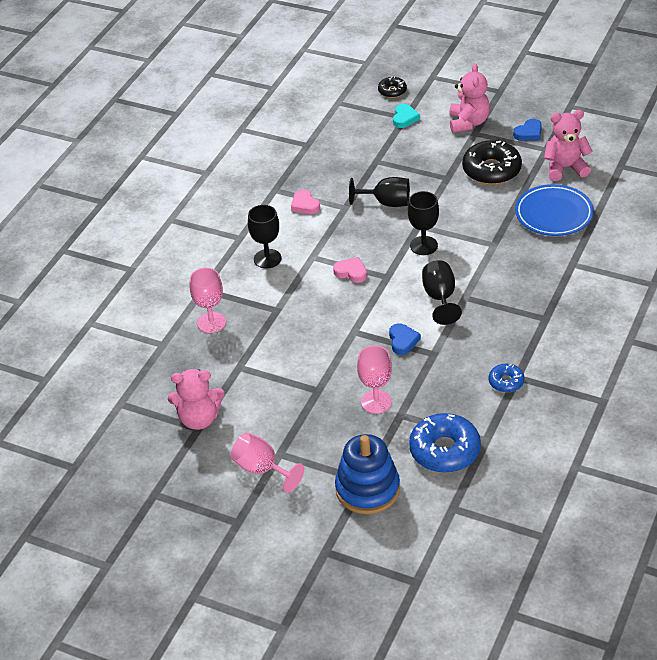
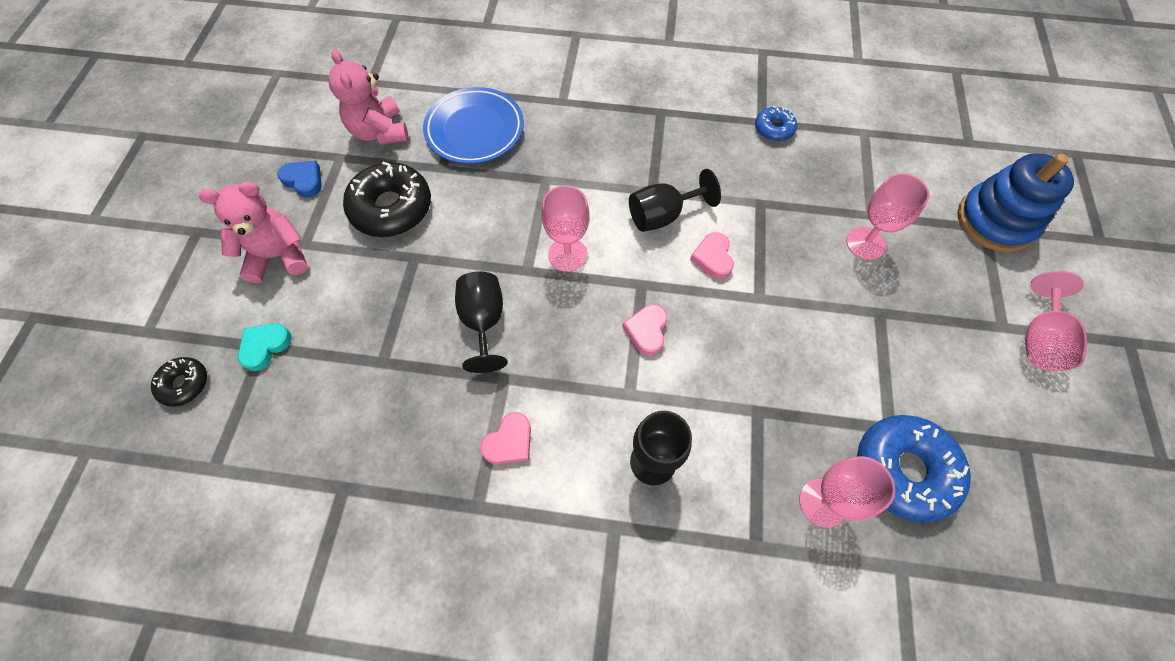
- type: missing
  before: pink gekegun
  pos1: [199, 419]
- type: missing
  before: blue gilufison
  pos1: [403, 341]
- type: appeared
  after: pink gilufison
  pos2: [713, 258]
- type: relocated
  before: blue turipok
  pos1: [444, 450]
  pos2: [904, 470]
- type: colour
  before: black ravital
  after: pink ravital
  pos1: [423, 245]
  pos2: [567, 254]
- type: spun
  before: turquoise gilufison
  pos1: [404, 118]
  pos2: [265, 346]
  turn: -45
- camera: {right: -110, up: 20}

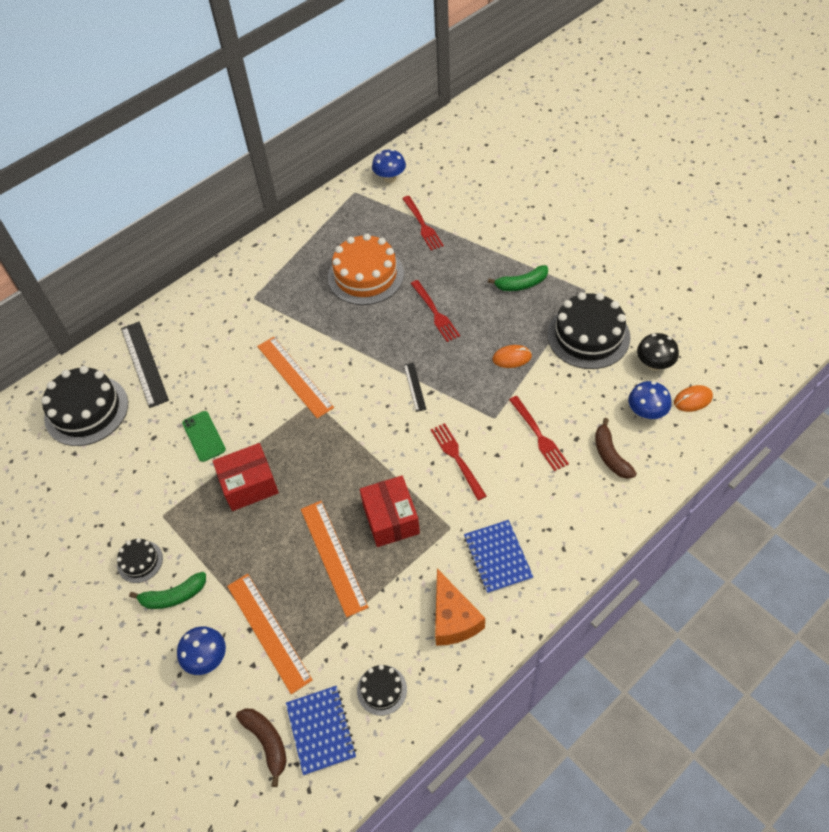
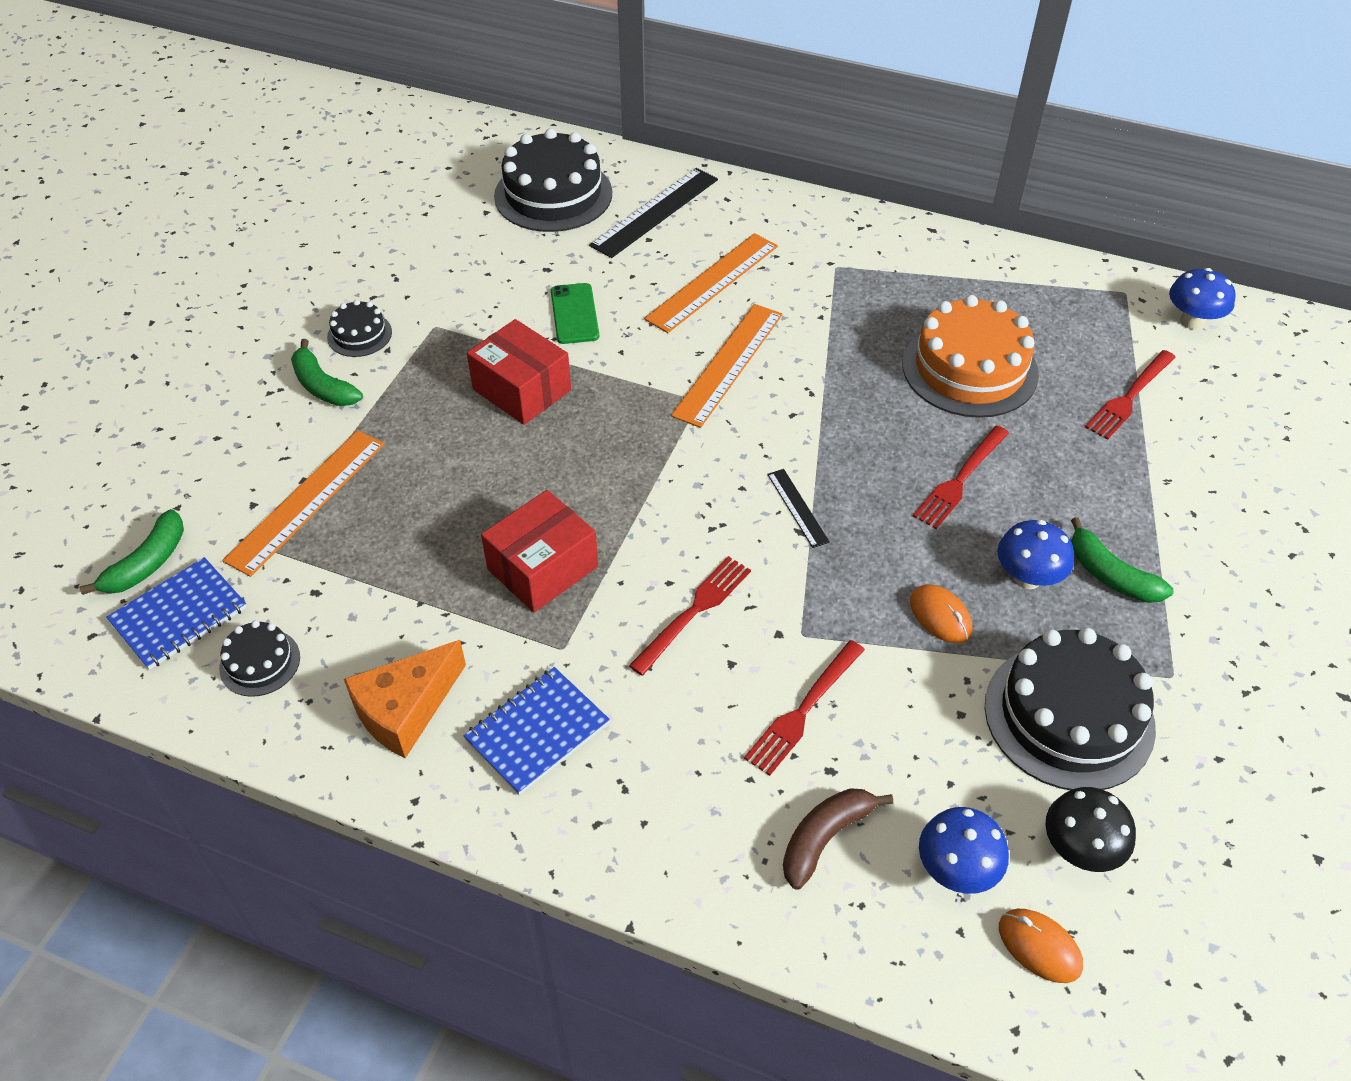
- type: relocated
  before: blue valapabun
  pos1: [207, 658]
  pos2: [1027, 578]
- type: relocated
  before: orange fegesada
  pos1: [333, 557]
  pos2: [712, 282]
- type: colour
  before: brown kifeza
  after: green kifeza
  pos1: [267, 742]
  pos2: [147, 563]
- type: spun
  before: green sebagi
  pos1: [203, 436]
  pos2: [574, 314]
  turn: -45
- type: spun
  before: black fegesada
  pos1: [414, 387]
  pos2: [797, 508]
  turn: -75
- camera: {right: 60, up: -5}

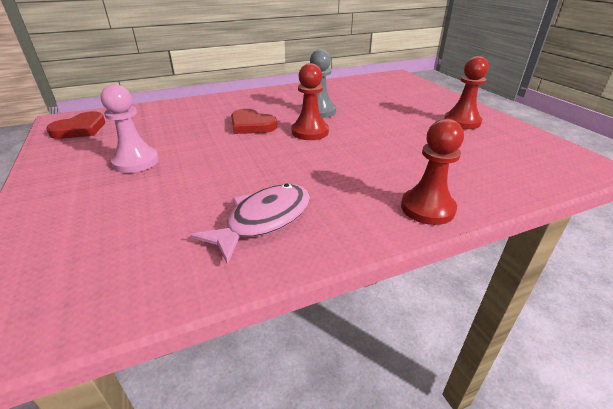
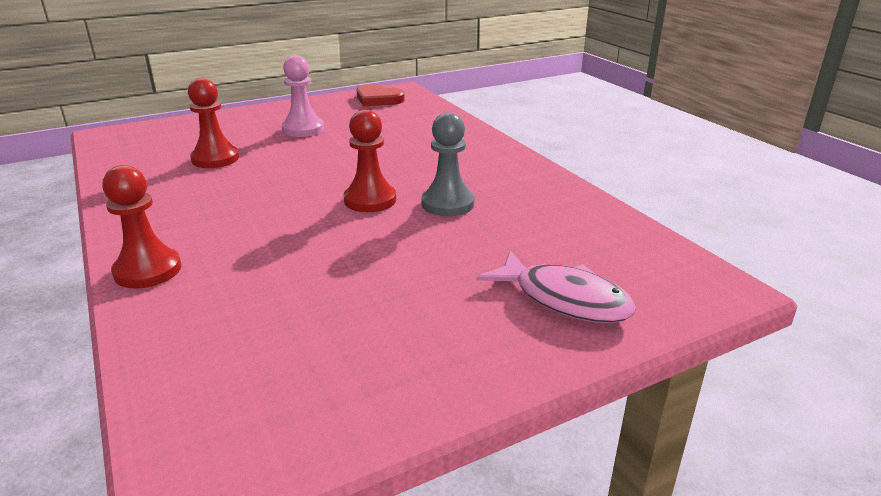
- type: missing
  before: red gilufison
  pos1: [251, 125]
- type: relocated
  before: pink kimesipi
  pos1: [263, 220]
  pos2: [564, 299]
- type: relocated
  before: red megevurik
  pos1: [462, 122]
  pos2: [215, 159]
- camera: {right: 85, up: -5}

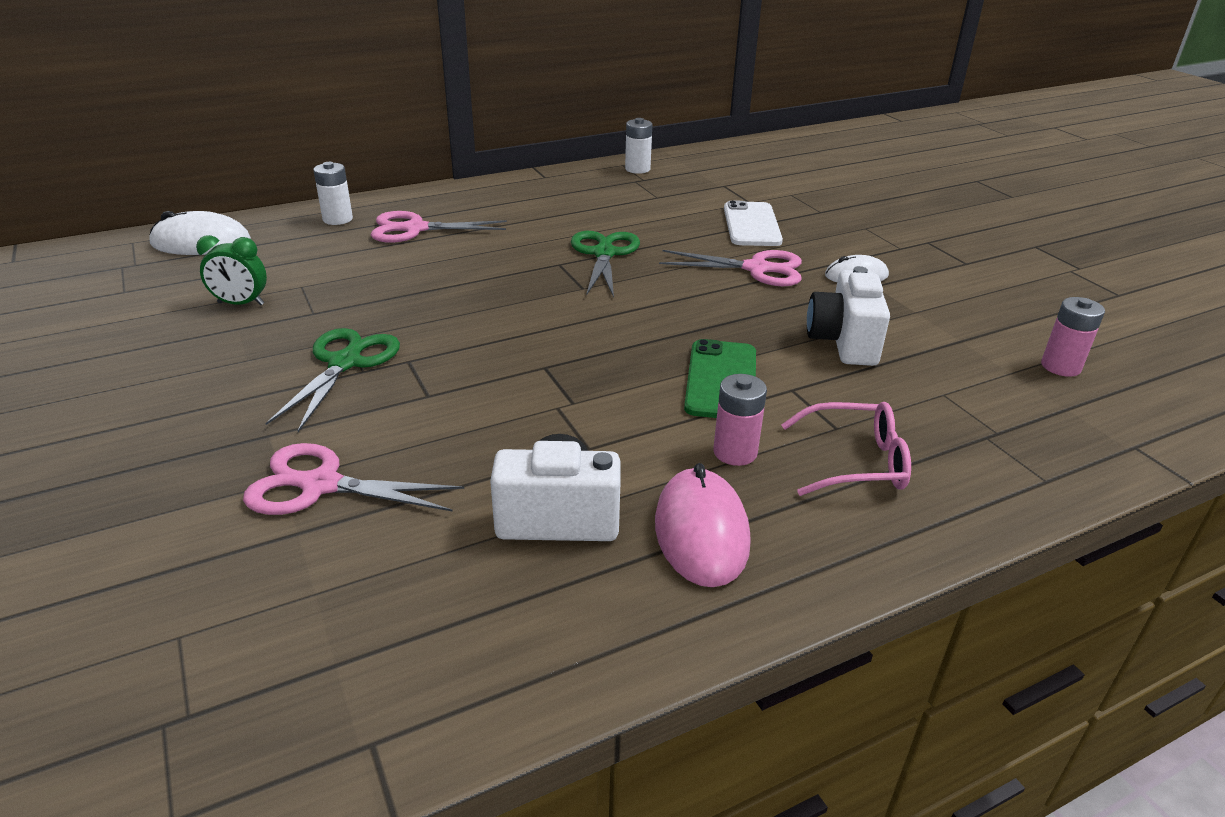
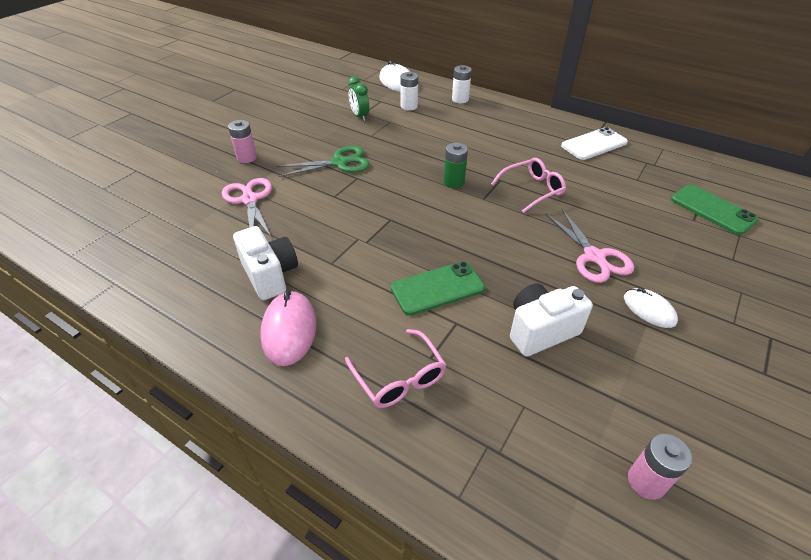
- type: missing
  before: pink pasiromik
  pos1: [415, 229]
- type: appeared
  after: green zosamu
  pos2: [454, 182]
- type: appeared
  after: green sebagi
  pos2: [712, 210]
- type: relocated
  before: white zosamu
  pos1: [637, 169]
  pos2: [409, 106]
- type: relocated
  before: pink zosamu
  pos1: [735, 452]
  pos2: [247, 158]
- type: relocated
  before: white sebagi
  pos1: [751, 225]
  pos2: [594, 144]
- type: exchanged
  before: green pasiromik
  after: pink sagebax
  pos1: [604, 254]
  pos2: [532, 190]
- type: spun
  before: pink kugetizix
  pos1: [701, 532]
  pos2: [289, 330]
  turn: -60
- camera: {right: 60, up: 10}

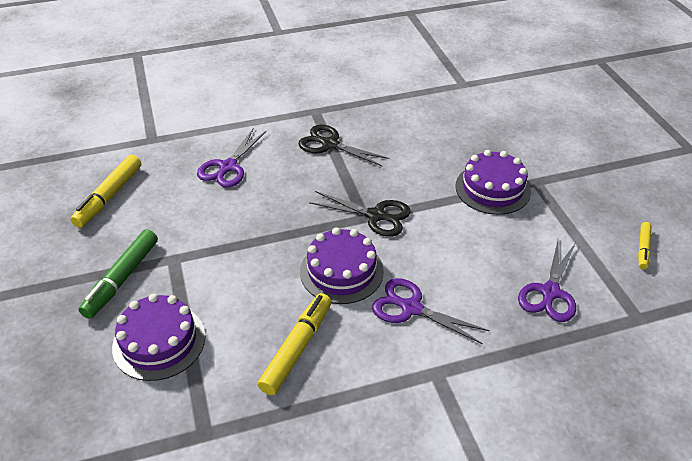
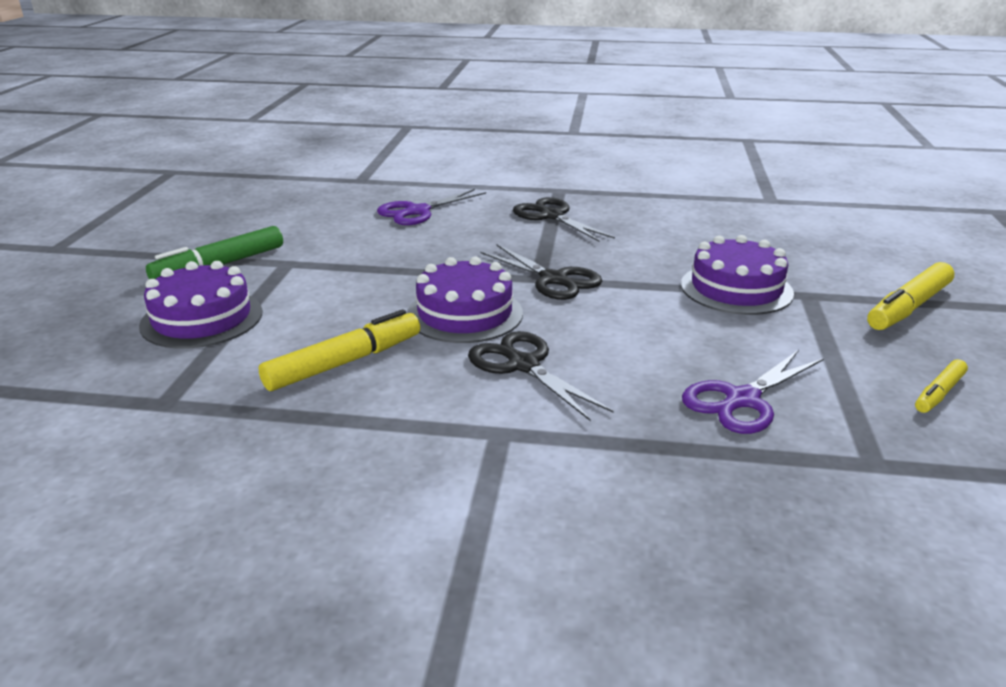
- type: relocated
  before: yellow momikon
  pos1: [109, 196]
  pos2: [908, 307]
- type: colour
  before: purple pasiromik
  after: black pasiromik
  pos1: [411, 308]
  pos2: [523, 365]
- camera: {right: 25, up: -15}

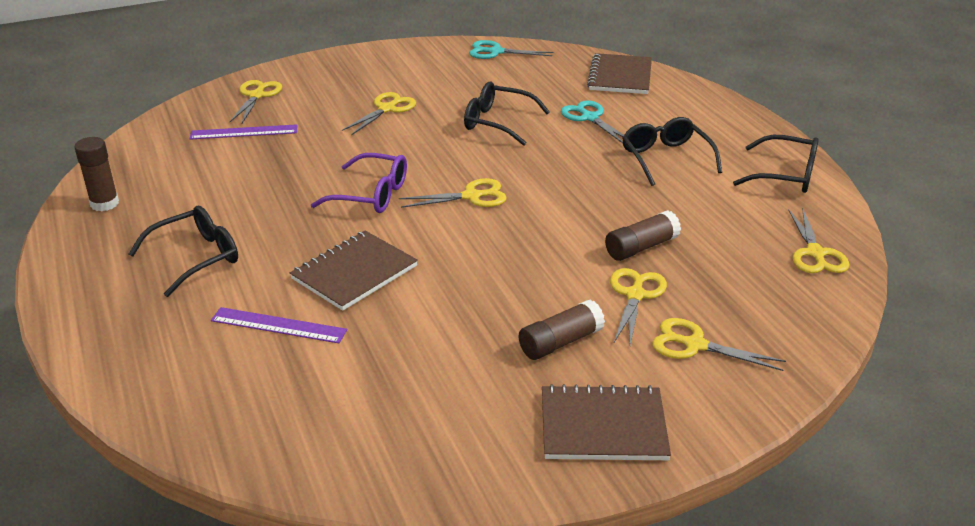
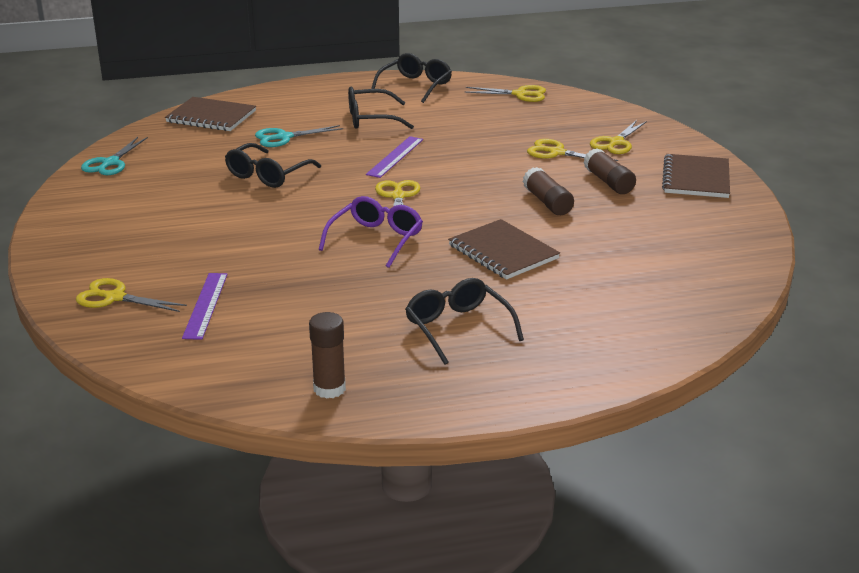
- type: missing
  before: yellow pasiromik
  pos1: [387, 109]
- type: relocated
  before: purple fegesada
  pos1: [278, 325]
  pos2: [395, 156]
- type: relocated
  before: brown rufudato
  pos1: [641, 247]
  pos2: [547, 202]
- camera: {right: -80, up: -5}

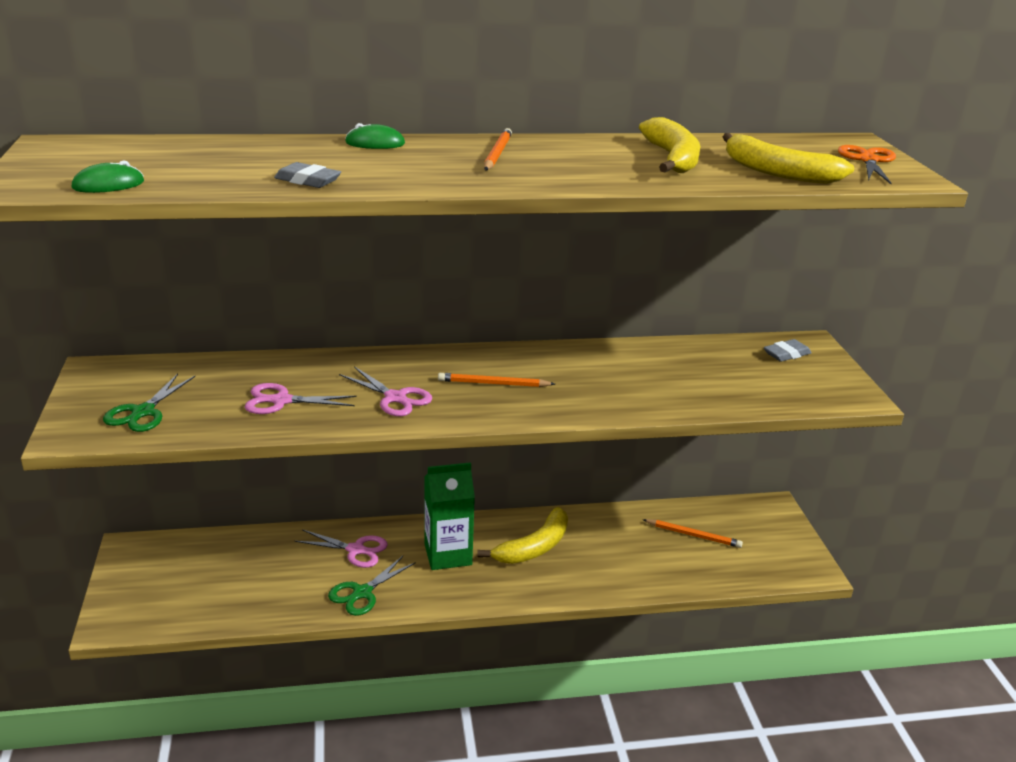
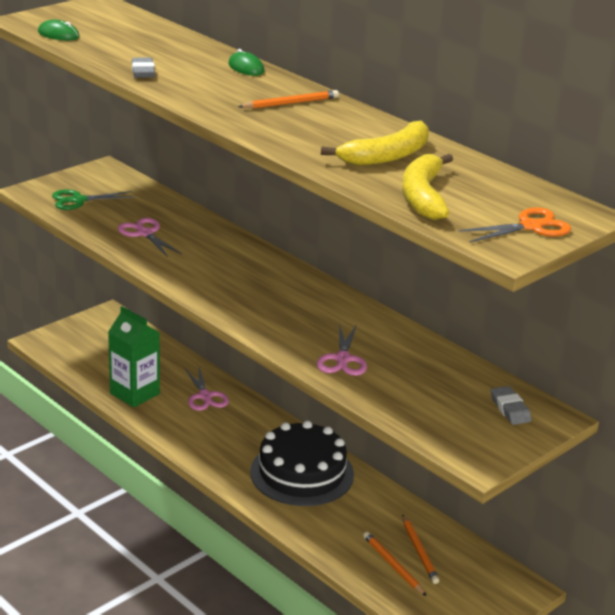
- type: missing
  before: green pasiromik
  pos1: [362, 593]
- type: relocated
  before: pink pasiromik
  pos1: [395, 398]
  pos2: [342, 359]
- type: relocated
  before: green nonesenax
  pos1: [448, 554]
  pos2: [135, 393]
- type: relocated
  before: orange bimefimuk
  pos1: [493, 383]
  pos2: [393, 565]
- type: exchanged
  before: yellow kifeza
  after: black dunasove
  pos1: [534, 547]
  pos2: [302, 473]
- type: spun
  before: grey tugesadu
  pos1: [786, 354]
  pos2: [510, 409]
  turn: 45
- camera: {right: 55, up: 0}

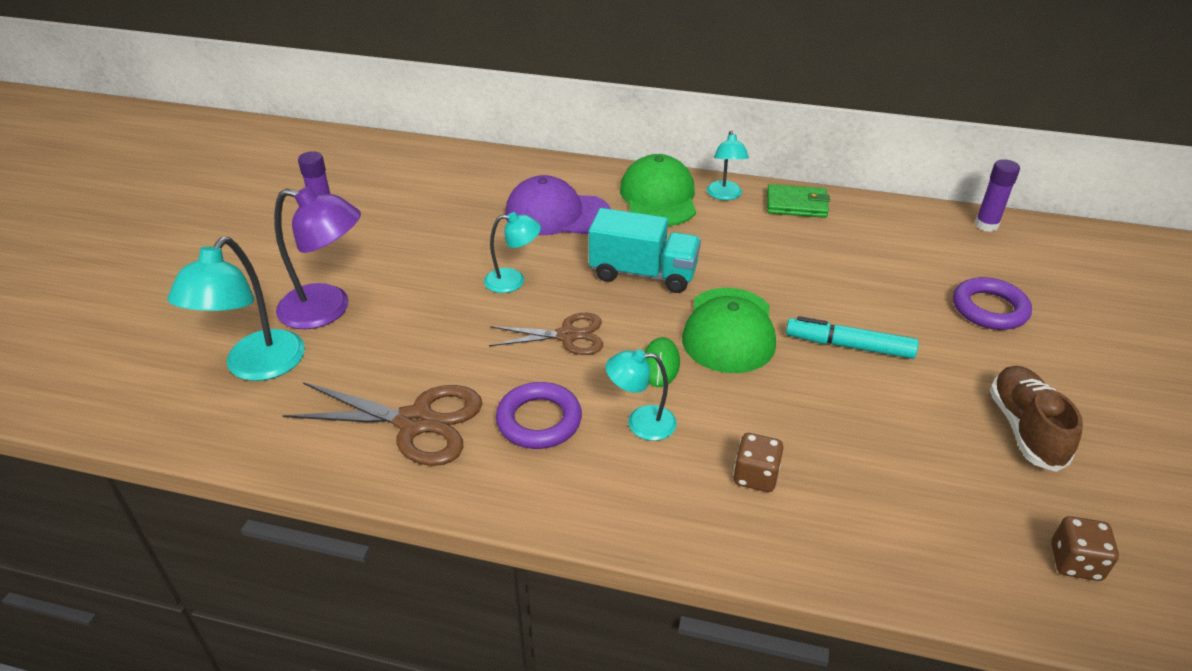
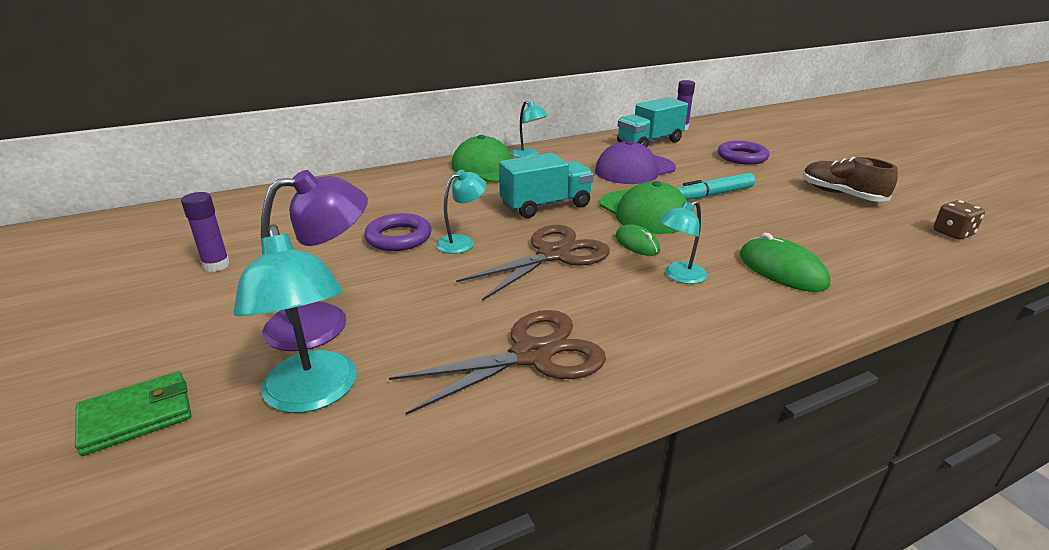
- type: appeared
  after: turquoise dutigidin
  pos2: [649, 142]
- type: relocated
  before: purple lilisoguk
  pos1: [539, 420]
  pos2: [399, 237]
- type: relocated
  before: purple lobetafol
  pos1: [557, 214]
  pos2: [634, 169]
- type: relocated
  before: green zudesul
  pos1: [796, 204]
  pos2: [137, 416]
- type: exchanged
  before: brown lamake
  after: green kugetizix
  pos1: [755, 476]
  pos2: [782, 270]
- type: size
  before: brown pasiromik
  pos1: [568, 336]
  pos2: [554, 254]
  scale: 1.53
- camera: {right: -40, up: -10}

